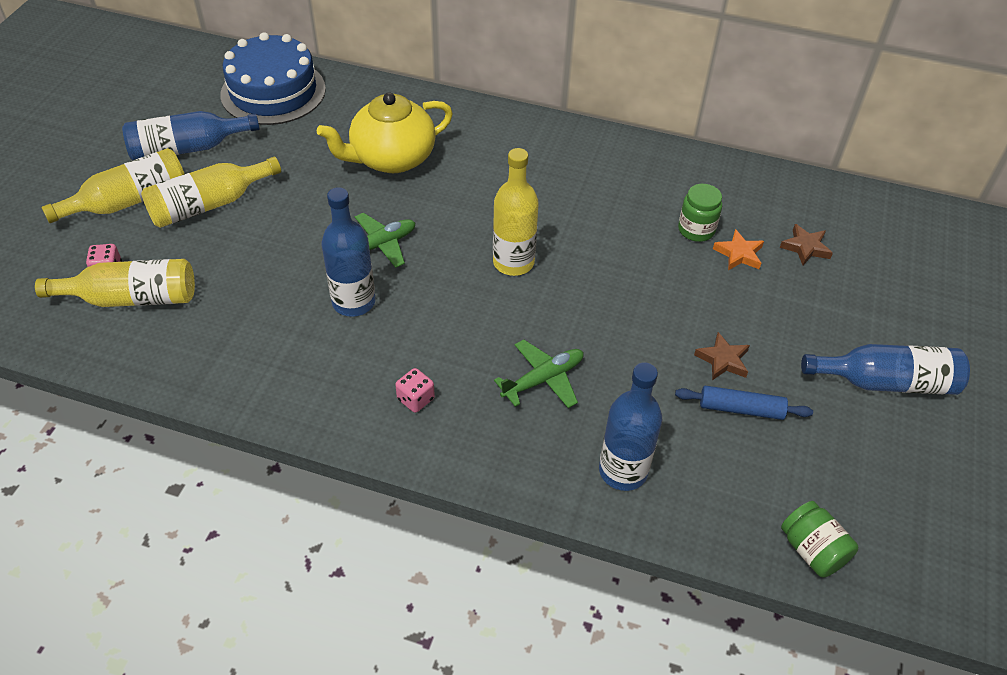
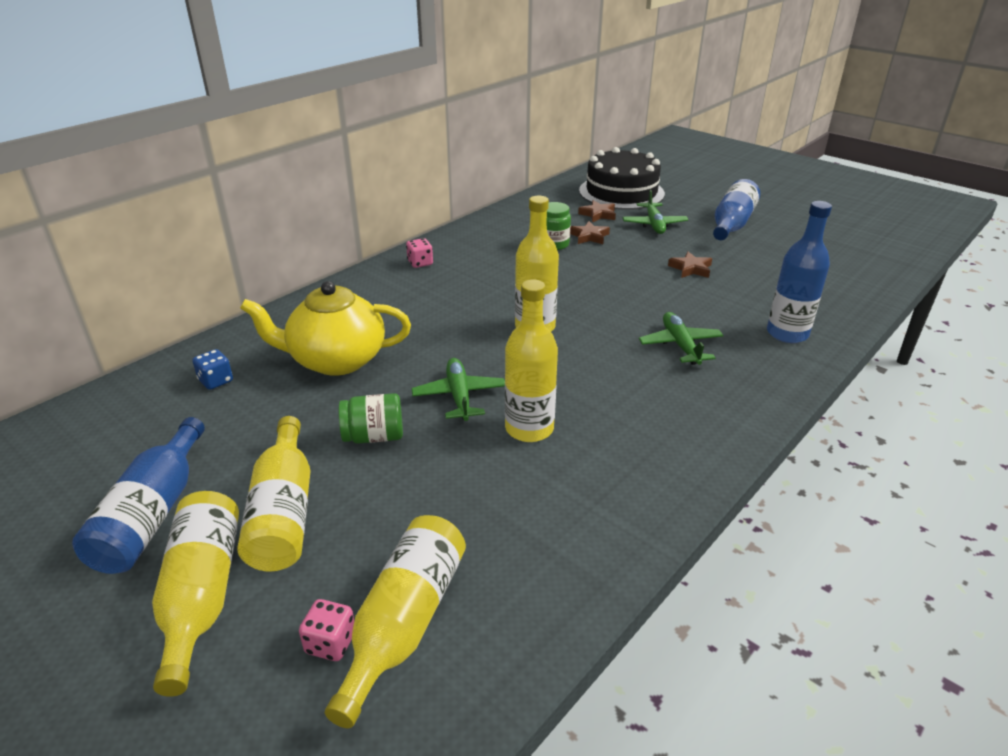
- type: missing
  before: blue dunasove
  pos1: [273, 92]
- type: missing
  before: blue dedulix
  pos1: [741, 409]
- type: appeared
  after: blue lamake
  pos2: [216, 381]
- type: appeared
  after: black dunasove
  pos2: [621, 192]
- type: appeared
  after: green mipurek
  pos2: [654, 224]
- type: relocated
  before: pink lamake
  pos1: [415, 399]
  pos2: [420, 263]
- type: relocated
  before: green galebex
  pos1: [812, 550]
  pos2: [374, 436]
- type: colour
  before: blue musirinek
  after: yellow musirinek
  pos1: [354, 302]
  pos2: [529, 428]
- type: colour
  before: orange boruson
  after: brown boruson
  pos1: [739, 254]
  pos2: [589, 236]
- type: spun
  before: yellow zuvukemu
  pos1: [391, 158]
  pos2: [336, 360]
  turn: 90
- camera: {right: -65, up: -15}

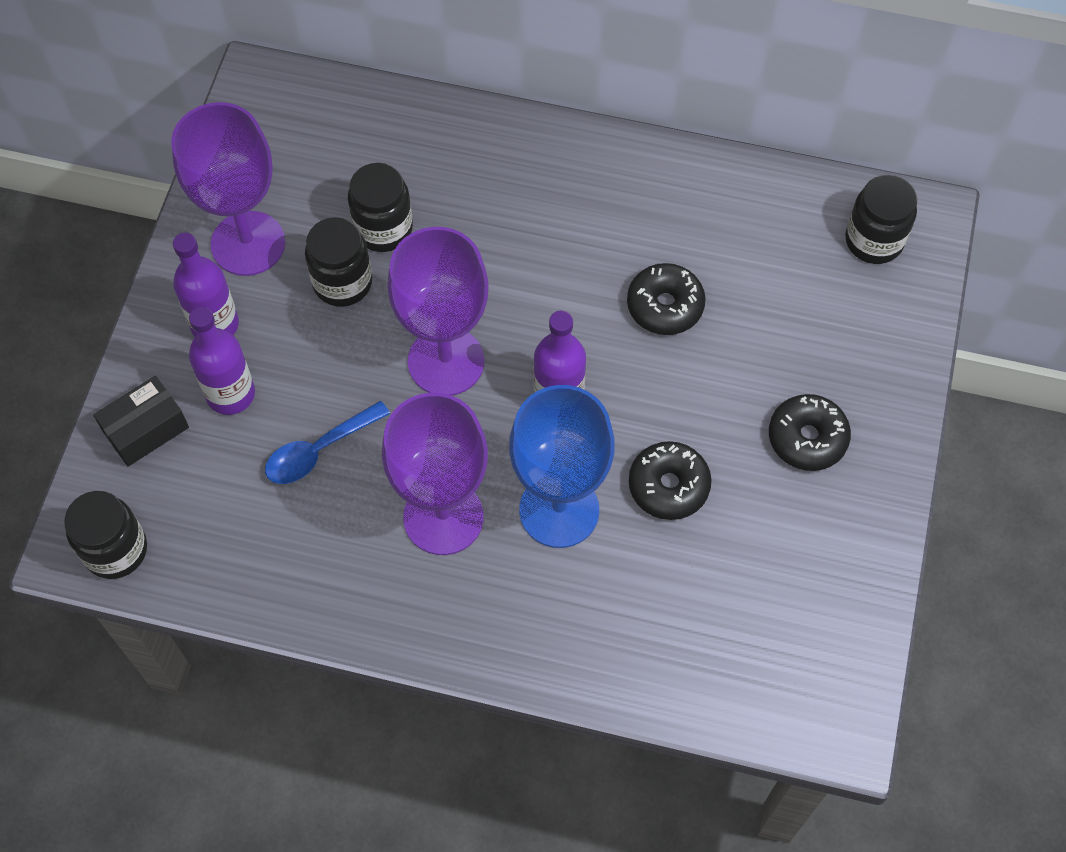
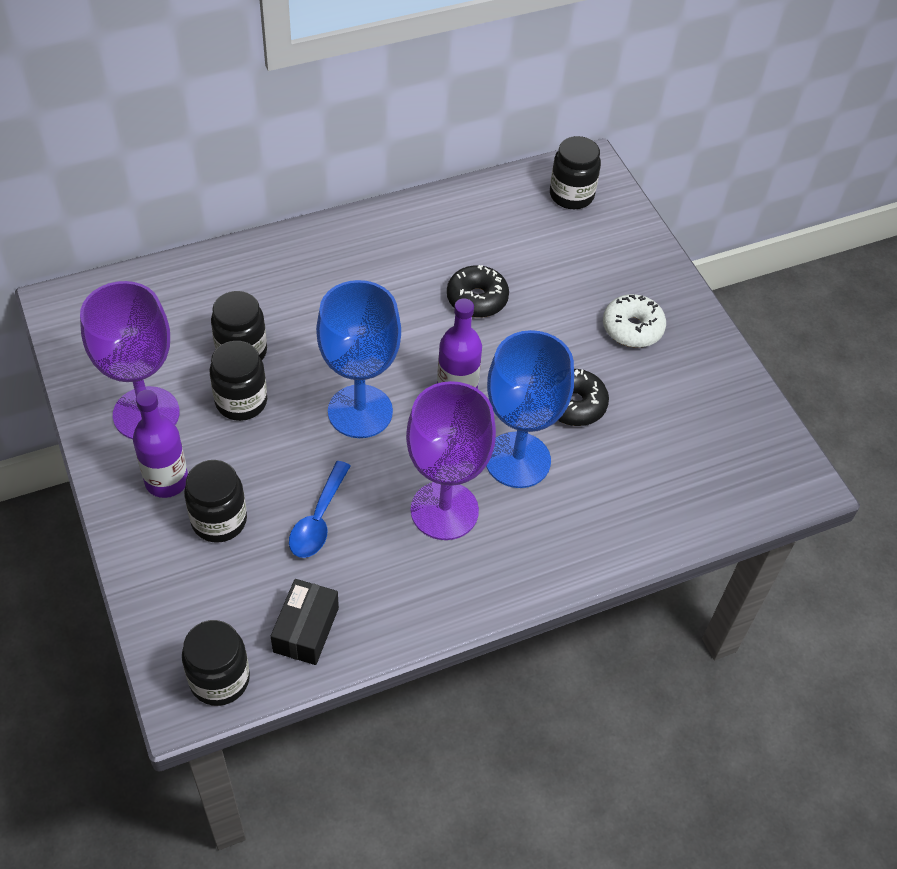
- type: relocated
  before: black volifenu
  pos1: [146, 429]
  pos2: [306, 630]
- type: exchanged
  before: purple musirinek
  after: black galebex
  pos1: [230, 394]
  pos2: [219, 520]
- type: colour
  before: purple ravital
  after: blue ravital
  pos1: [446, 361]
  pos2: [360, 411]
- type: colour
  before: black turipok
  after: white turipok
  pos1: [807, 438]
  pos2: [632, 328]
- camera: {right: -40, up: -10}

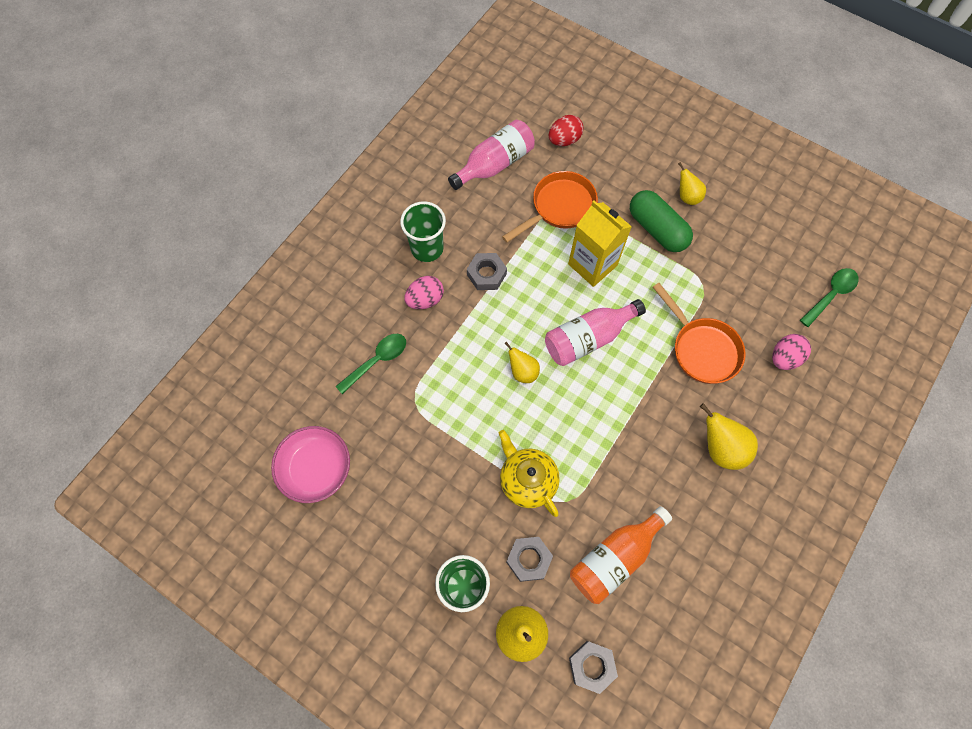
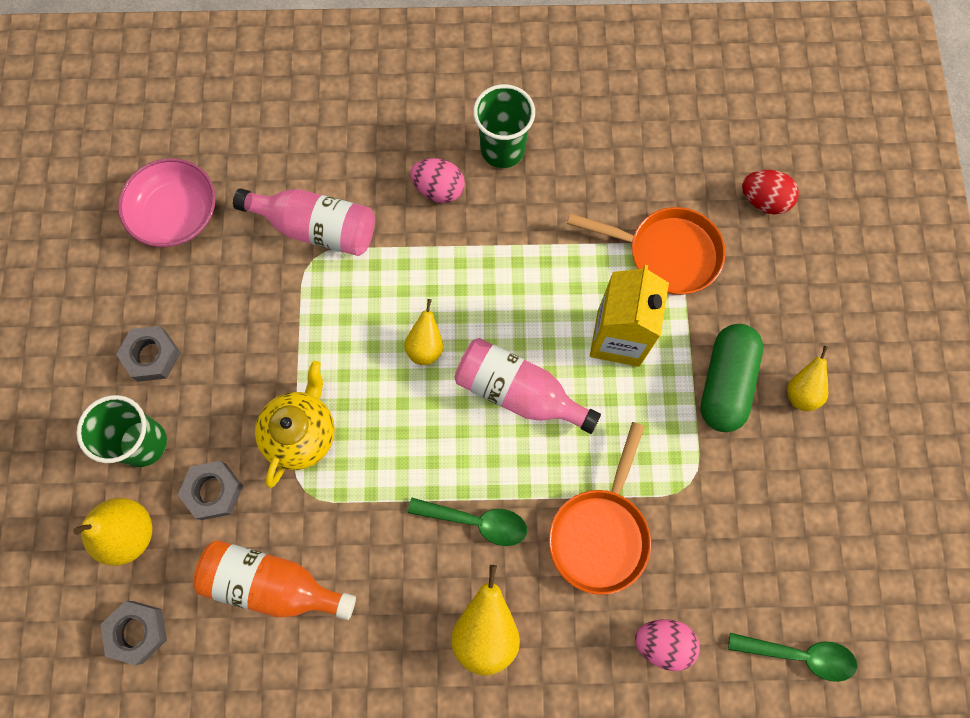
- type: relocated
  before: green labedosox
  pos1: [377, 360]
  pos2: [476, 521]
- type: relocated
  before: pink musirinek
  pos1: [495, 164]
  pos2: [317, 228]
- type: relocated
  before: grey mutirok
  pos1: [486, 274]
  pos2: [152, 356]
- camera: {right: 55, up: 5}

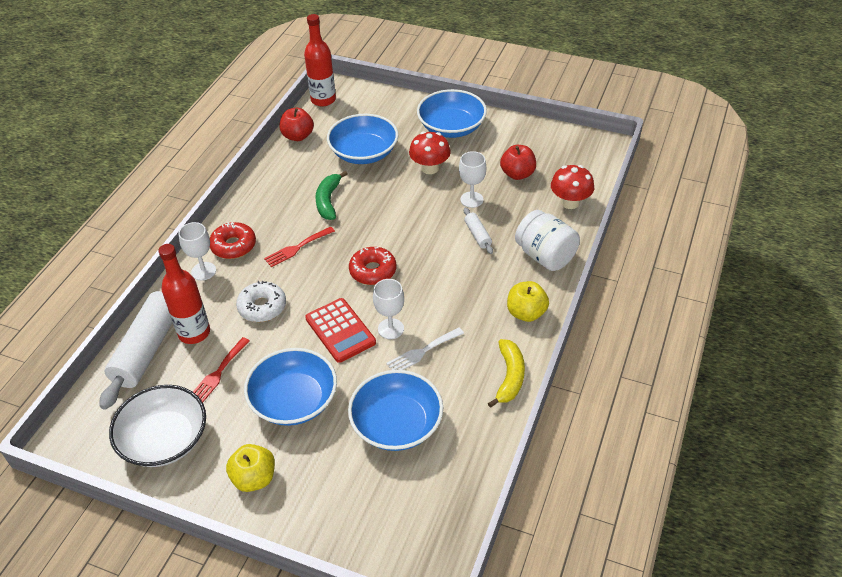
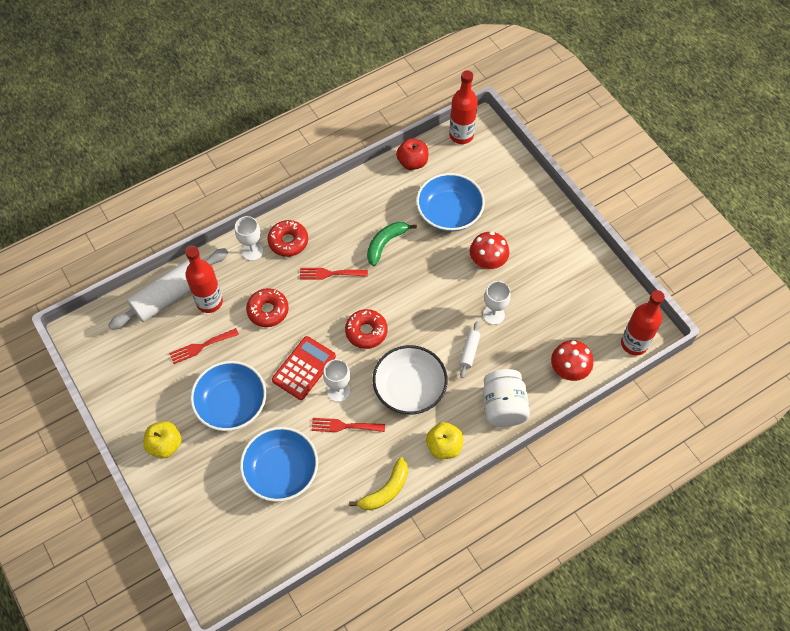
- type: missing
  before: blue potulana
  pos1: [451, 127]
- type: missing
  before: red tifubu
  pos1: [517, 174]
- type: appeared
  after: red musirinek
  pos2: [634, 344]
- type: relocated
  before: white potulana
  pos1: [164, 439]
  pos2: [409, 388]
- type: colour
  before: white turipok
  after: red turipok
  pos1: [262, 307]
  pos2: [268, 311]
- type: colour
  before: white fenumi
  after: red fenumi
  pos1: [422, 352]
  pos2: [344, 426]
- type: spun
  before: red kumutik
  pos1: [340, 330]
  pos2: [304, 368]
  turn: -150
- camera: {right: 35, up: 15}

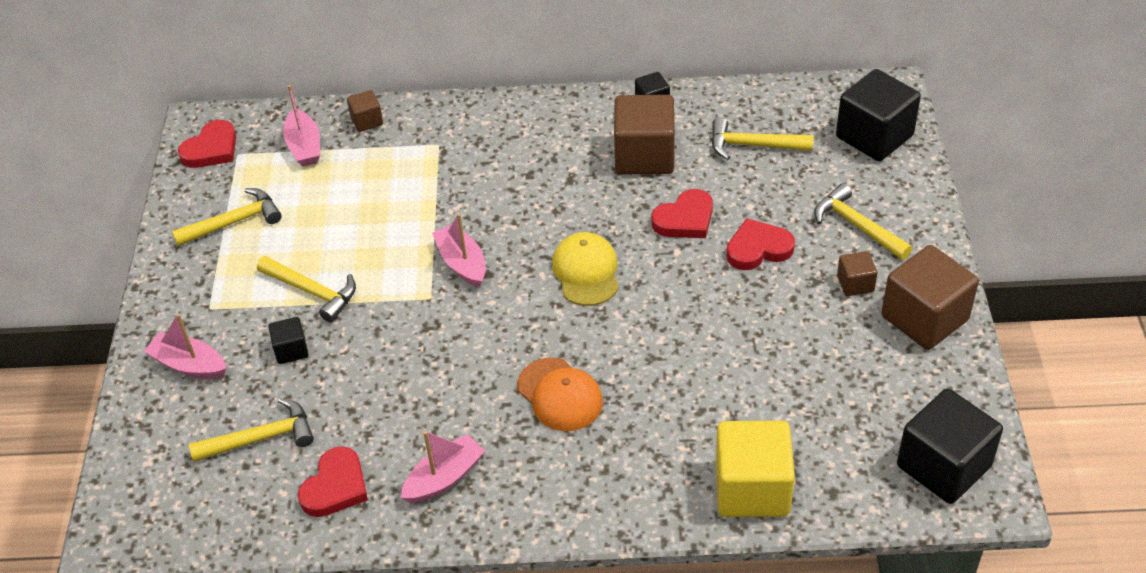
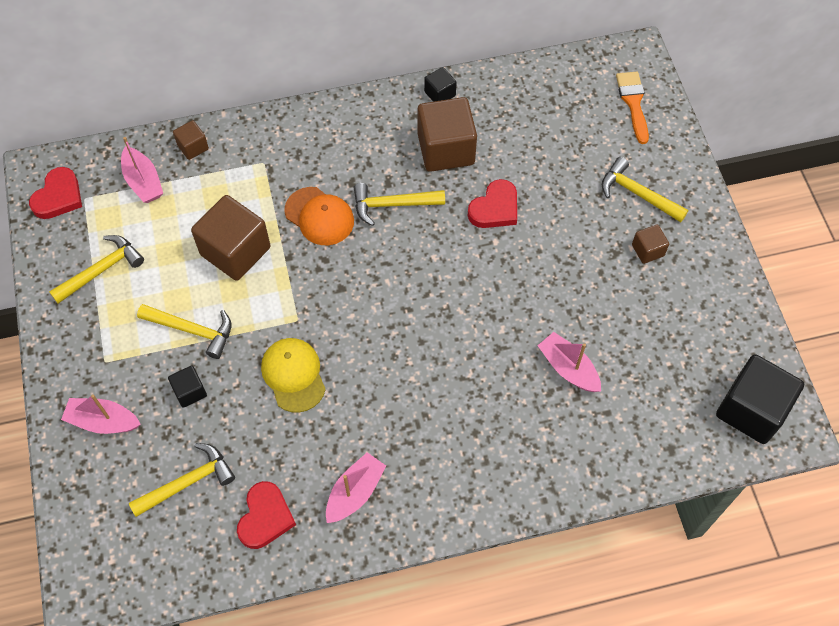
- type: missing
  before: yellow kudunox
  pos1: [752, 489]
- type: missing
  before: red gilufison
  pos1: [758, 248]
- type: relocated
  before: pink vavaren
  pos1: [462, 263]
  pos2: [568, 368]
- type: relocated
  before: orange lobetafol
  pos1: [560, 395]
  pos2: [319, 216]
- type: relocated
  before: yellow lobetafol
  pos1: [586, 272]
  pos2: [293, 375]
- type: relocated
  before: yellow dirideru
  pos1: [753, 145]
  pos2: [392, 205]
- type: relocated
  before: brown kudunox
  pos1: [924, 318]
  pos2: [235, 251]
- type: exchanged
  before: black kudunox
  after: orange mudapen
  pos1: [874, 136]
  pos2: [633, 103]
- camera: {right: -15, up: 15}

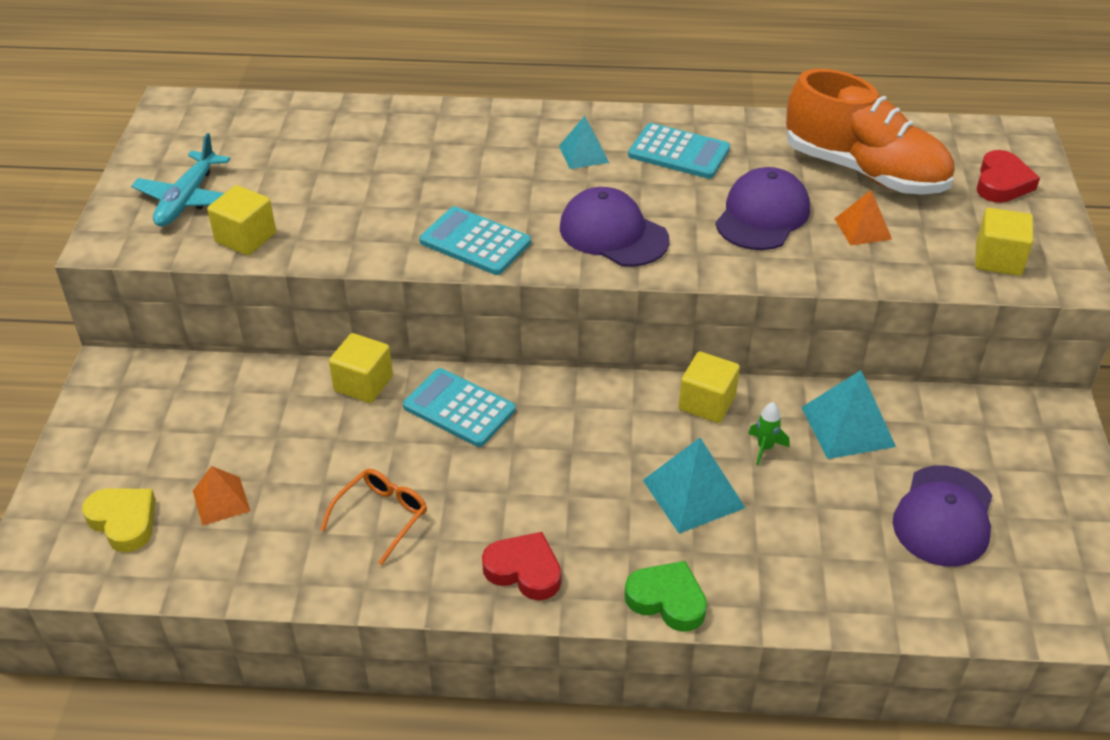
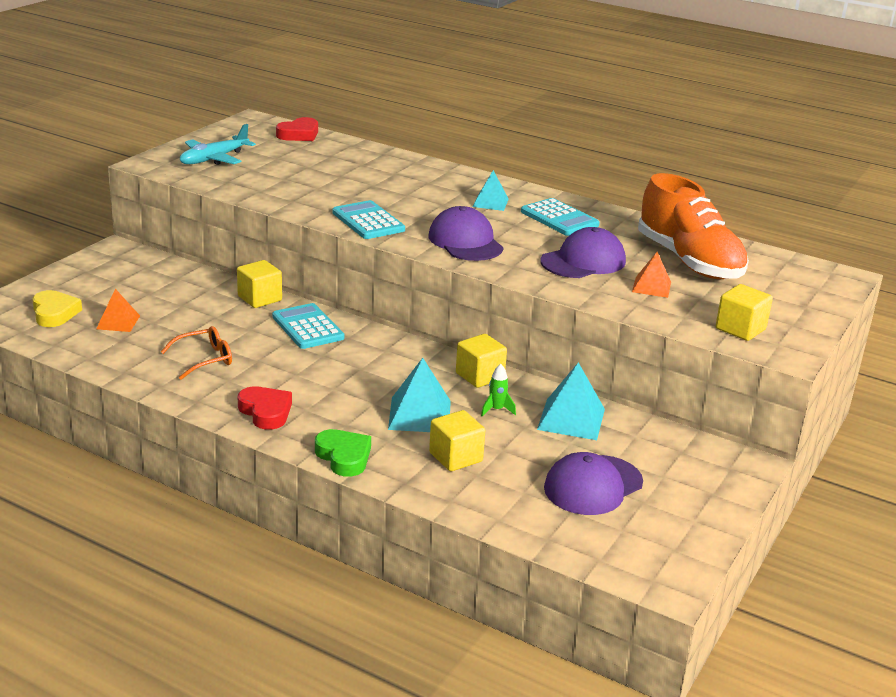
- type: relocated
  before: yellow kudunox
  pos1: [246, 238]
  pos2: [455, 457]
- type: relocated
  before: red gilufison
  pos1: [1002, 183]
  pos2: [299, 134]
- camera: {right: 25, up: -15}

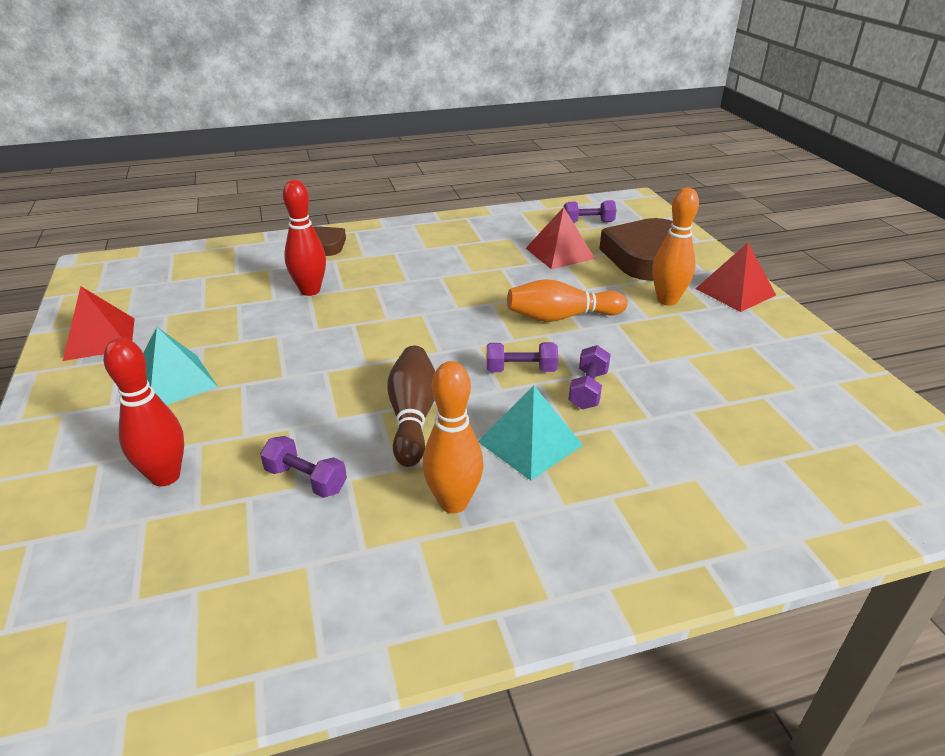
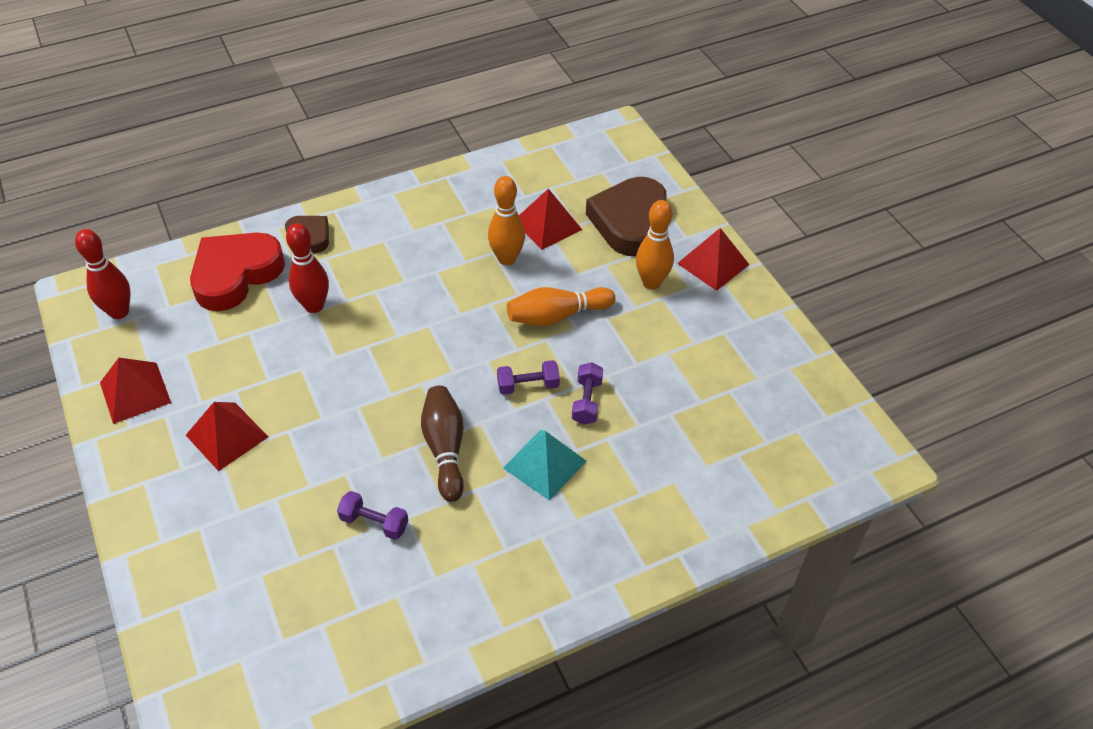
- type: missing
  before: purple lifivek
  pos1: [588, 222]
- type: appeared
  after: red gilufison
  pos2: [236, 275]
- type: relocated
  before: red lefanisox
  pos1: [165, 476]
  pos2: [119, 312]
- type: relocated
  before: orange lefanisox
  pos1: [453, 502]
  pos2: [507, 259]
- type: colour
  before: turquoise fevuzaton
  after: red fevuzaton
  pos1: [174, 382]
  pos2: [227, 436]
- camera: {right: -10, up: 15}

